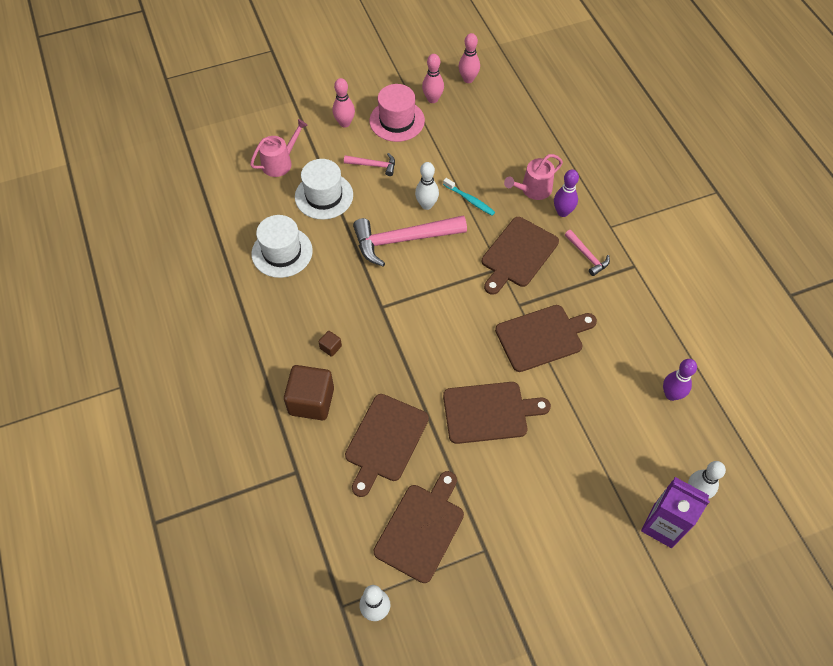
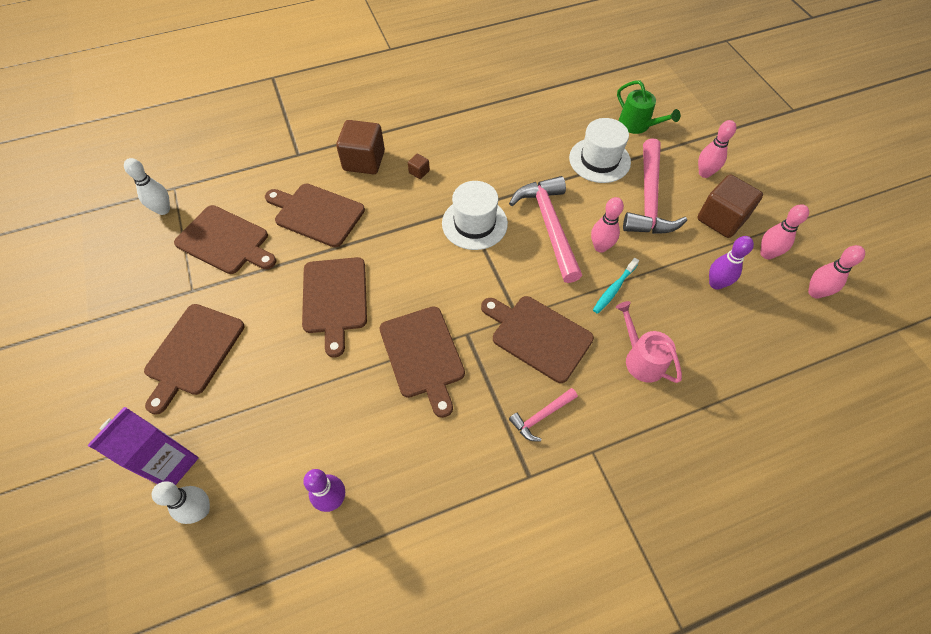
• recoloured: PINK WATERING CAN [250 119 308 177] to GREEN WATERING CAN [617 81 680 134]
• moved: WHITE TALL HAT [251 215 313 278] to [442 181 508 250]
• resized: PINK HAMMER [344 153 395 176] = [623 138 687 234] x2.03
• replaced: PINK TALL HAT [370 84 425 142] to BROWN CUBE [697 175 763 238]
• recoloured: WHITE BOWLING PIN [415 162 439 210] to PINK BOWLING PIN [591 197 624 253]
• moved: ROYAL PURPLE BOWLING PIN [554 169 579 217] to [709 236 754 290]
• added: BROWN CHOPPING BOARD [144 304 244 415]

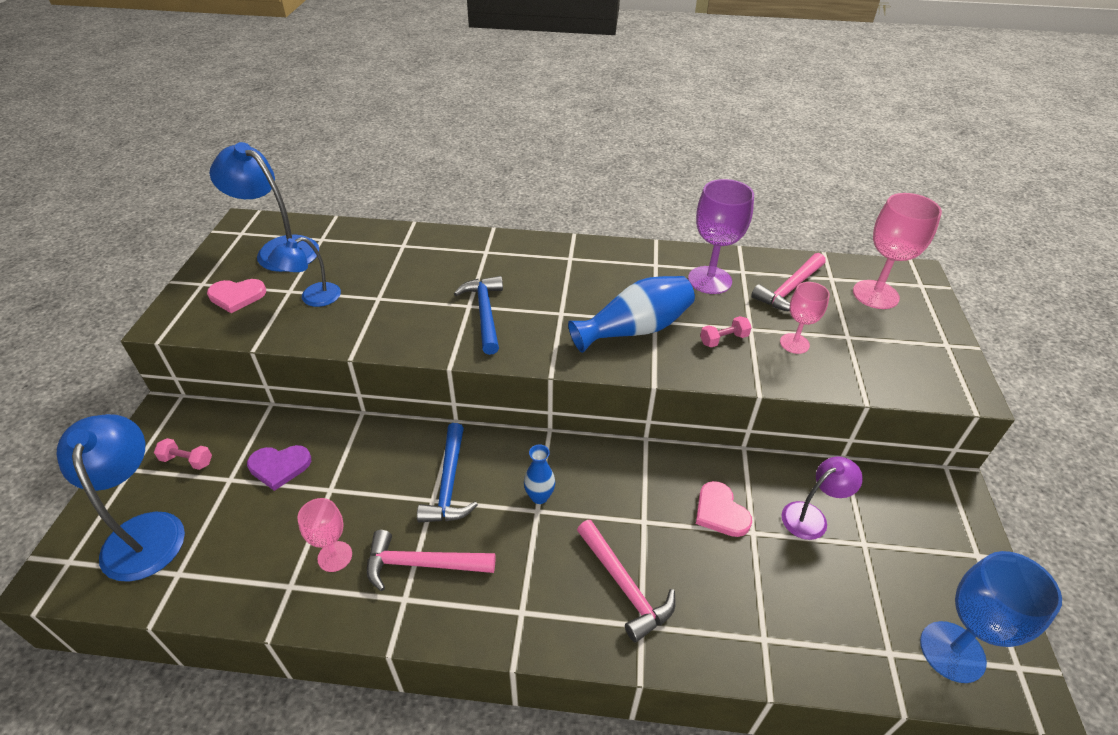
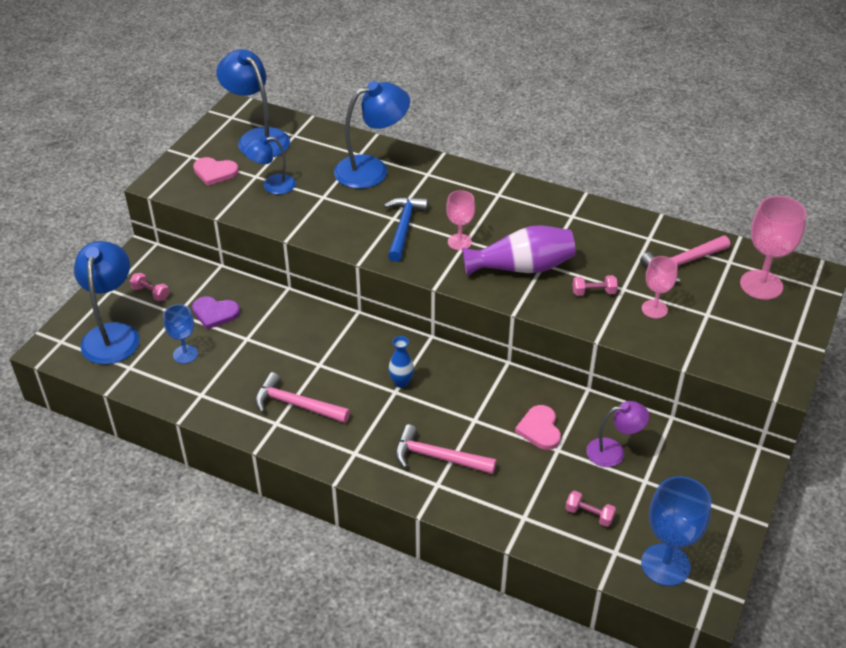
• moved: PINK WINE GLASS [297 498 352 572] to [446 190 475 250]
• removed: ROYAL BLUE HAMMER [417 423 478 523]
• recoloured: ROYAL BLUE TALL VASE [568 276 695 353] to ROYAL PURPLE TALL VASE [462 225 576 276]
• turned: PINK HAMMER [577 520 676 642] = [395 424 496 474] 120 degrees clockwise
• removed: ROYAL PURPLE WINE GLASS [688 179 754 294]
• added: ROYAL BLUE WINE GLASS [163 304 198 364]
• added: ROYAL BLUE READING LAMP [334 81 410 189]
• added: PINK HAND WEIGHT [565 491 616 527]

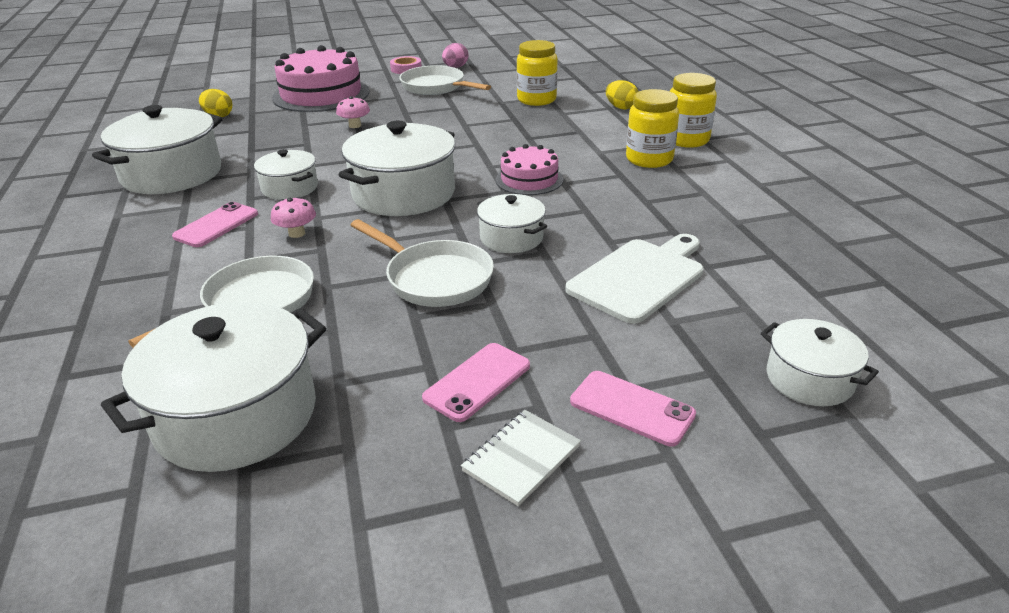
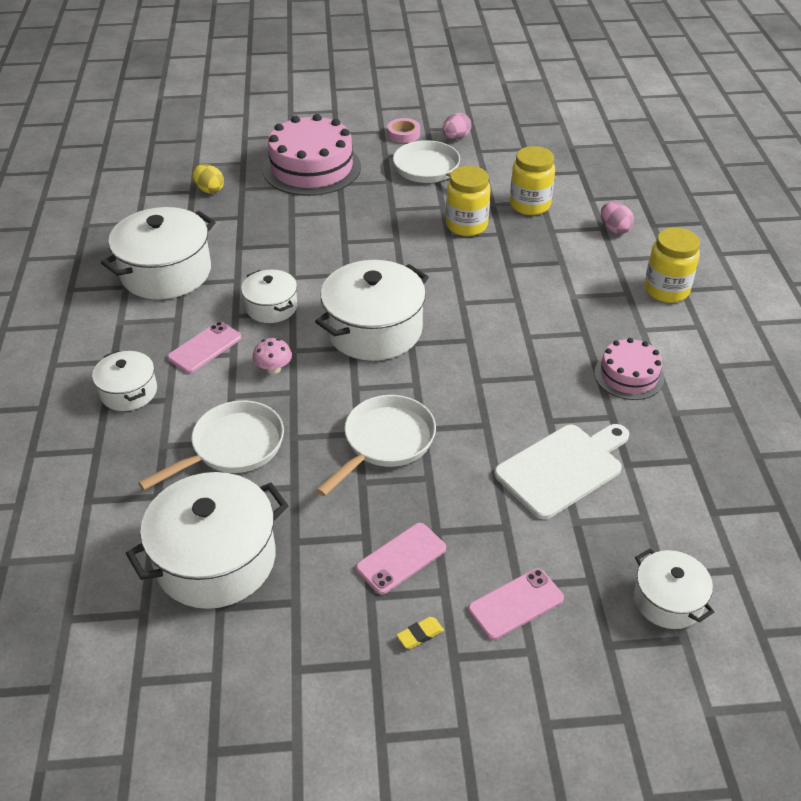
• removed: PINK TOADSTOOL [336 96 370 128]
• turned: WHITE SKILLET [351 219 494 307] = [316 395 436 496] 105 degrees counterclockwise
• replaced: WHITE NOTEBOOK [461 410 581 506] to YELLOW GUM ERASER [397 617 444 649]
• moved: WHITE COOKING POT [477 194 547 253] to [92 350 157 411]
• moved: PINK LAYER CAKE [496 144 564 195] to [594 338 664 400]
• turned: PINK MOBILE PHONE [570 371 696 447] = [468 568 564 640] 75 degrees counterclockwise
• recoloured: YELLOW EGG SHAPE [606 80 639 110] to PINK EGG SHAPE [601 202 634 234]
• moved: YELLOW PRESERVE JAR [626 89 679 168] to [446 166 490 236]

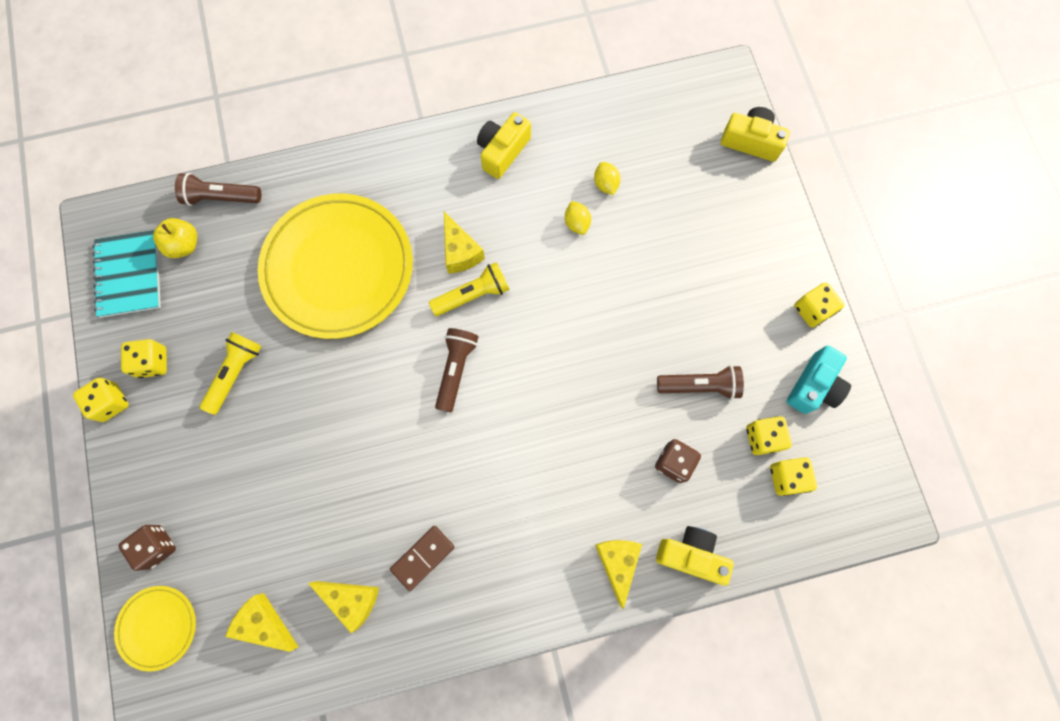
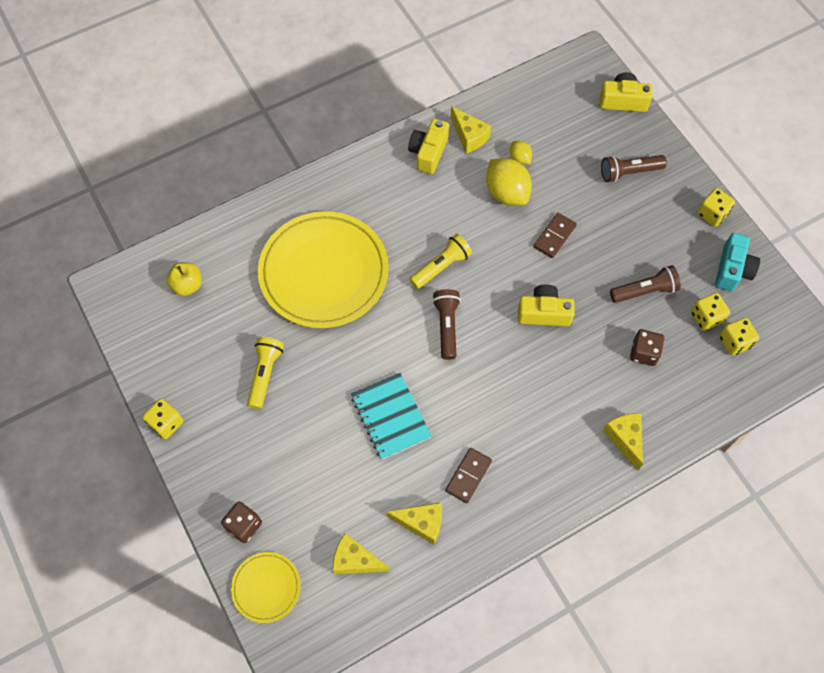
• moved: TEAL NOTEBOOK [92 230 161 318] to [351 373 432 460]
• removed: YELLOW DIE [121 339 167 378]
• moved: BROWN TORCH [175 173 261 206] to [601 155 667 182]
• moved: YELLOW PIECE OF CHEESE [444 211 485 274] to [451 106 491 153]
• resized: YELLOW LEMON [565 201 591 235] = [486 158 532 206] x1.94
• moved: YELLOW PHOTO CAMERA [656 526 734 586] to [518 285 575 326]
• added: BROWN DOMINO TILE [534 213 577 258]

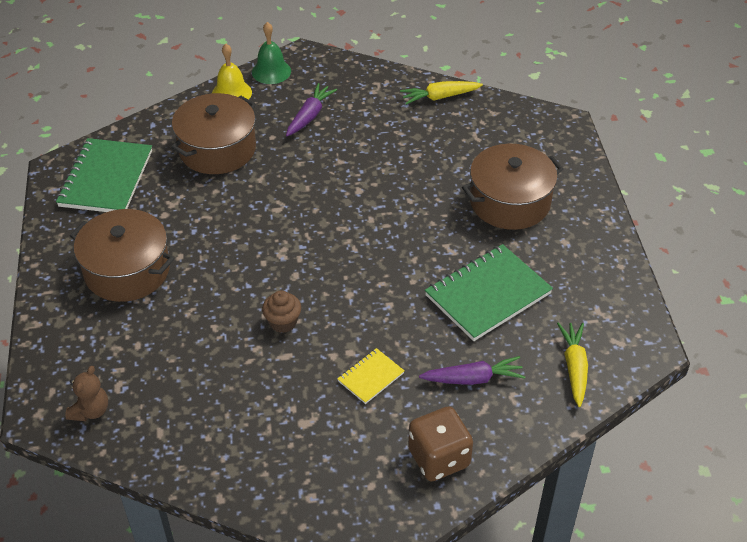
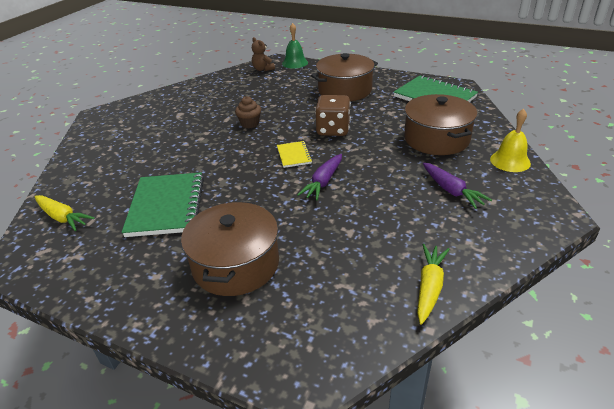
• moved: GREEN SCHOOL BELL [252 22 291 84] to [282 23 308 69]
• moved: YELLOW NOTEBOOK [337 348 405 404] to [277 141 312 168]
• moved: BROWN DIE [408 406 473 481] to [315 95 351 136]
• moved: ROYAL PURPLE ROOT VEGETABLE [419 356 525 385] to [297 154 342 201]

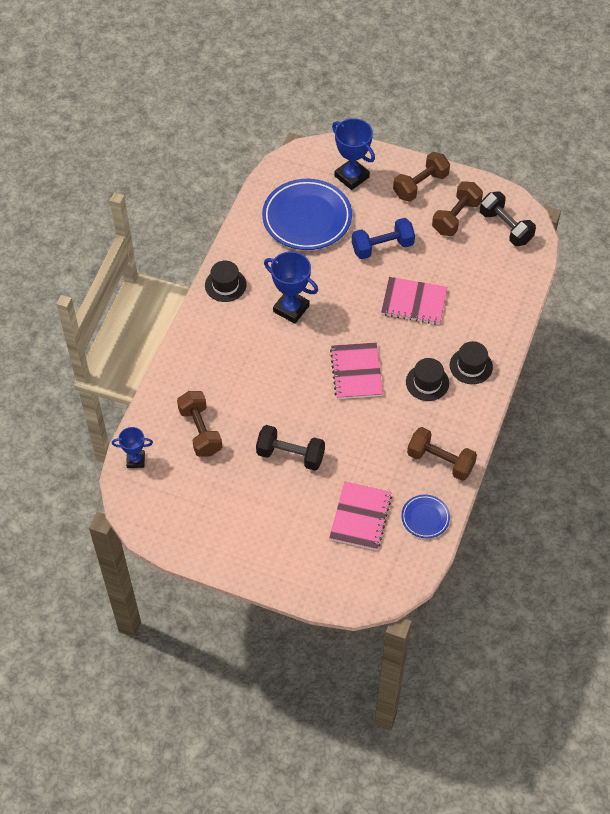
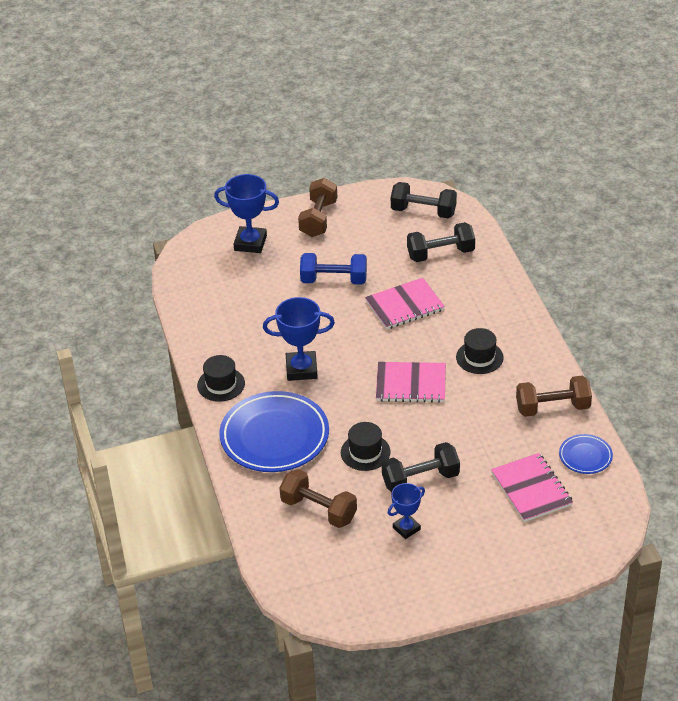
• moved: ROYAL BLUE TROPHY [112 427 153 468] to [388 483 425 539]
• moved: ROYAL BLUE FLAT DISH [262 179 352 250] to [219 391 329 472]
• turned: PINK NOTEBOOK [330 343 383 399] = [376 362 446 403] 45 degrees counterclockwise
• turned: ROYAL BLUE HAND WEIGHT [352 218 415 259] = [300 253 367 285] 60 degrees clockwise
• removed: BROWN HAND WEIGHT [432 181 483 236]
• moved: JET-BLACK TALL HAT [450 341 493 384] to [341 422 391 471]
• added: JET-BLACK HAND WEIGHT [407 222 475 262]

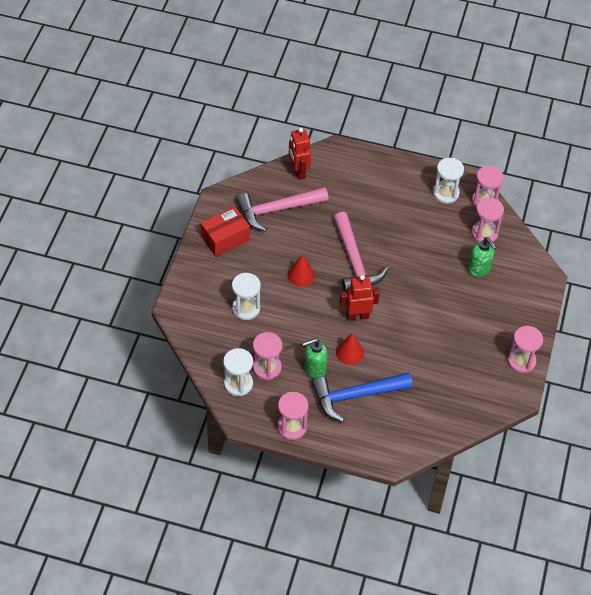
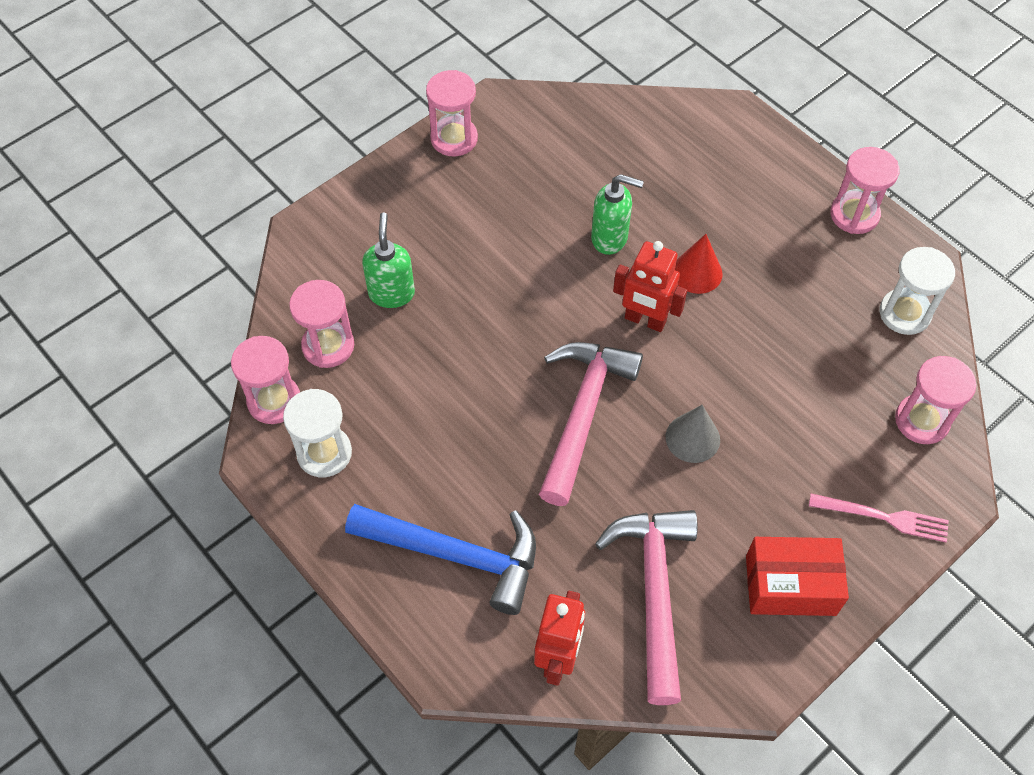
• removed: WHITE HOURGLASS [232 273 261 320]
• turned: PINK HAMMER [236 187 328 232] = [595 510 698 705] 105 degrees counterclockwise
• moved: PINK HOURGLASS [253 332 282 380] to [895 356 976 444]
• recoloured: CRIMSON CONE [287 255 315 287] to GREY CONE [666 405 720 463]
• moved: GREEN SOAP PUMP [302 338 327 379] to [591 174 644 255]
• moved: ROYAL BLUE HAMMER [312 372 413 422] to [345 504 536 615]
• added: PINK DINNER FORK [809 493 949 542]

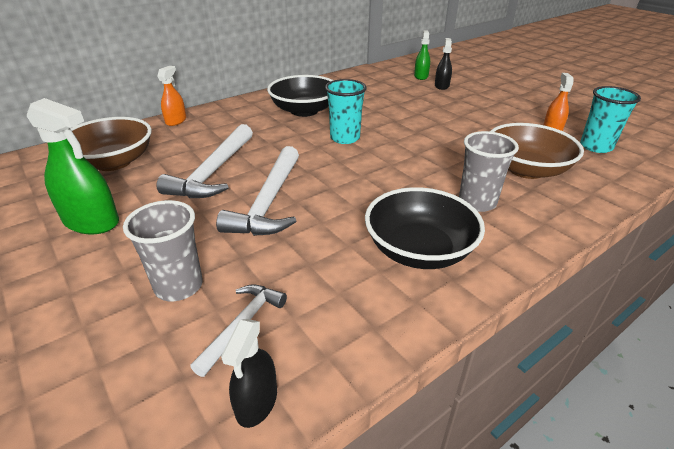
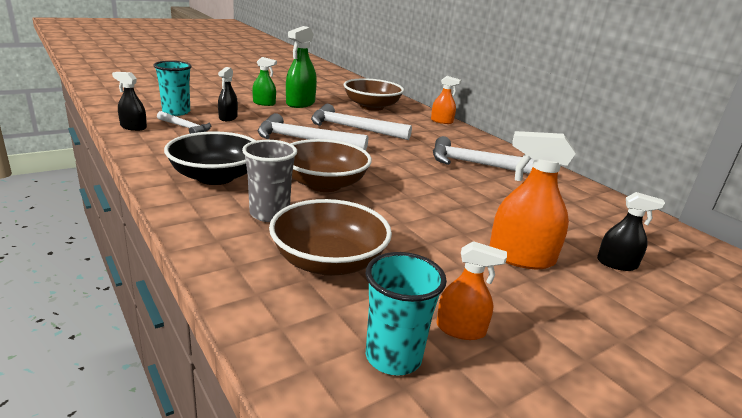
• replaced: GREY BEAKER [123 200 203 301] to JET-BLACK SPRAY CLEANER [218 67 238 121]
• replaced: JET-BLACK DEEP DISH [267 75 334 117] to WHITE HAMMER [433 136 534 174]
• moved: TEAL BEAKER [325 79 367 144] to [153 61 192 116]
• moved: GREEN SPRAY CLEANER [414 30 430 80] to [252 57 277 106]
• added: BROWN DEEP DISH [290 139 372 192]
• added: BRIGHT ORANGE SPRAY CLEANER [489 131 576 269]

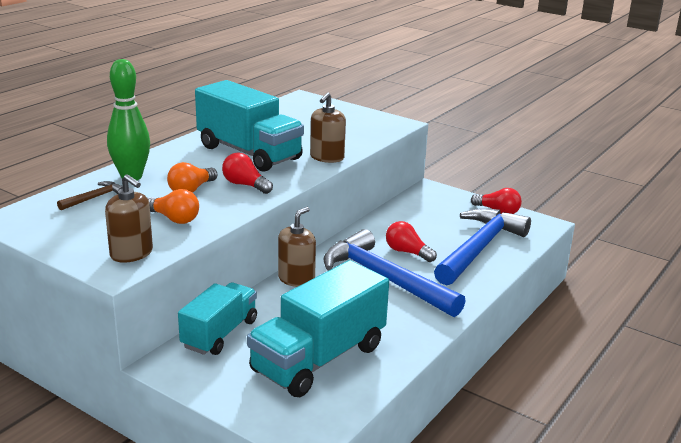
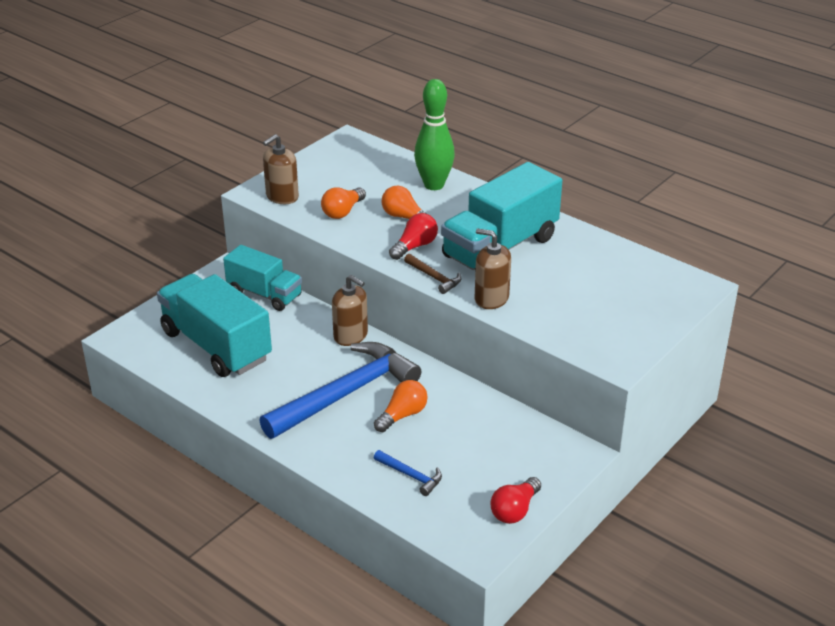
• moved: BROWN HAMMER [57 181 123 210] to [404 254 462 294]
• recoloured: CRIMSON LIGHT BULB [386 221 437 262] to BRIGHT ORANGE LIGHT BULB [374 380 428 432]
• resized: ROYAL BLUE HAMMER [434 208 531 285] = [374 450 442 496] x0.41

